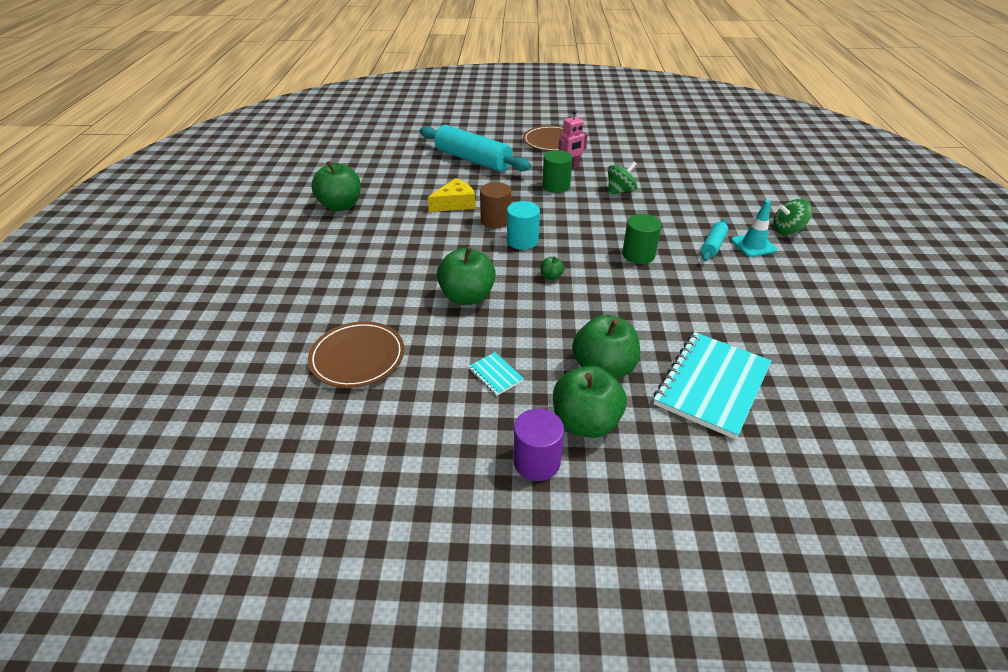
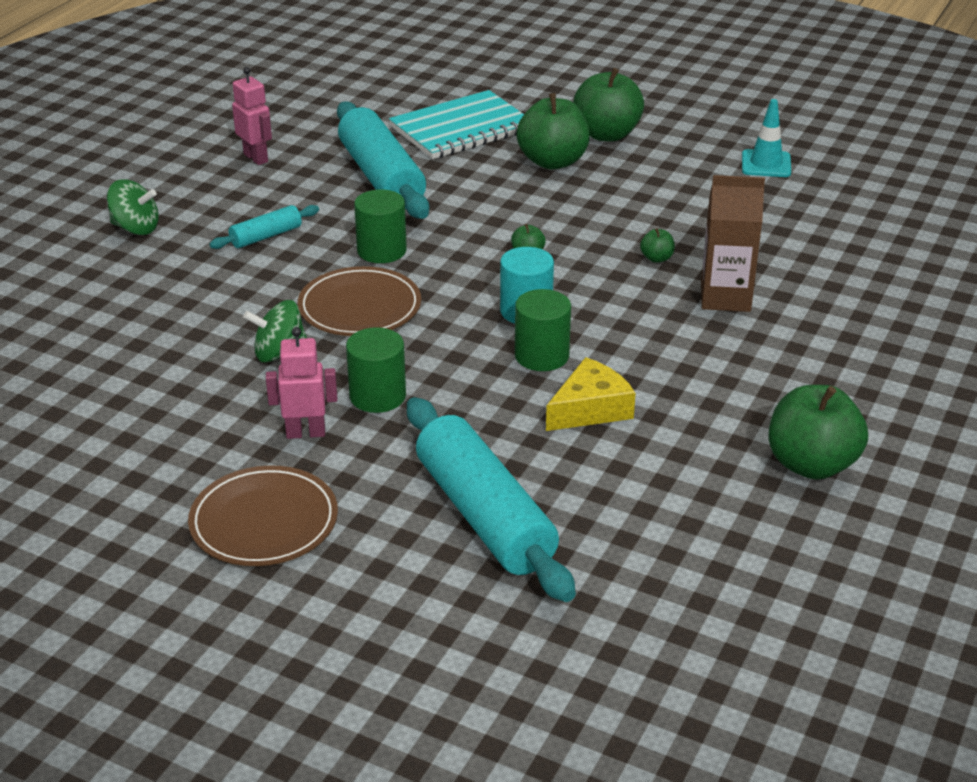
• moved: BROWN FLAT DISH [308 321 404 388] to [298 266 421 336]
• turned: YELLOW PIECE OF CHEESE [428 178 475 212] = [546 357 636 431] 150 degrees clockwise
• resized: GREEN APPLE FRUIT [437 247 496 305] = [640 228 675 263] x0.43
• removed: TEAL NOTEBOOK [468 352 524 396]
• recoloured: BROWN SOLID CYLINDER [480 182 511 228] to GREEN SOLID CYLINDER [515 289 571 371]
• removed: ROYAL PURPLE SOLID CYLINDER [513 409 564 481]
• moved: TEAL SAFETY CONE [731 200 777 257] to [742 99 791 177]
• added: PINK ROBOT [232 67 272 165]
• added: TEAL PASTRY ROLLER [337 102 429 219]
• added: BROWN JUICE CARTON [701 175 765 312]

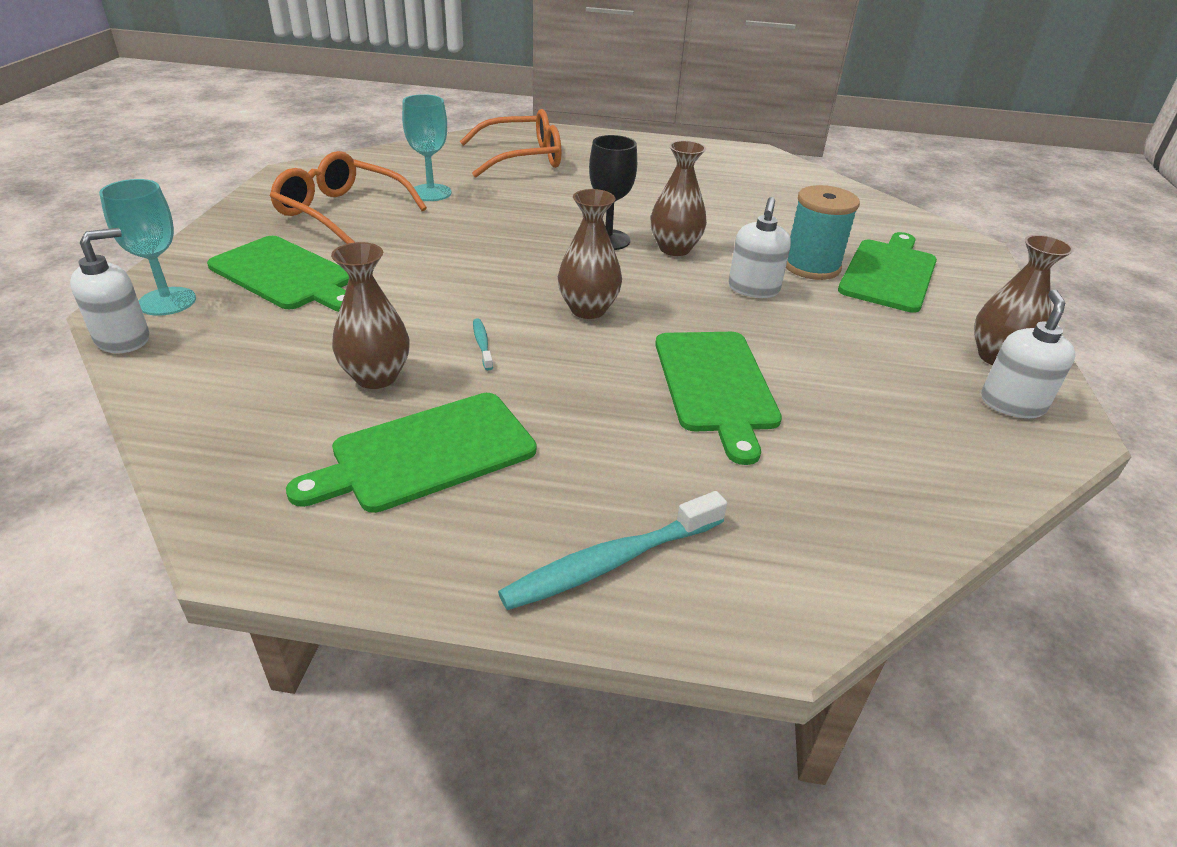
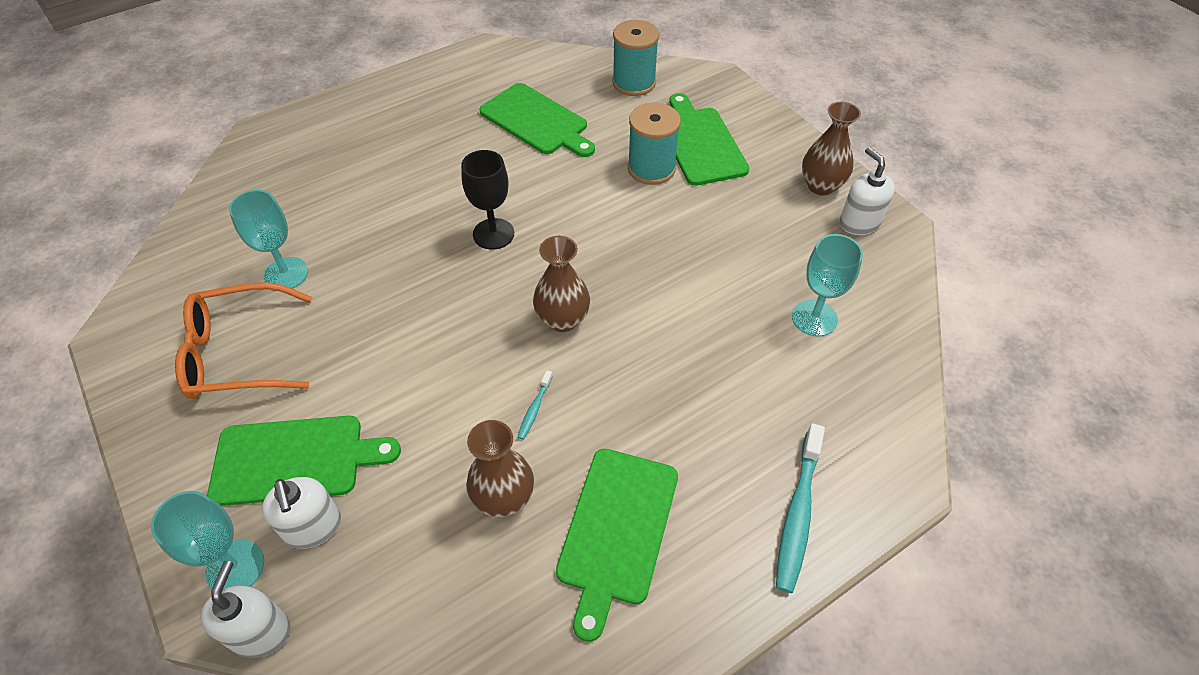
• removed: BRIGHT ORANGE EYEGLASSES [460 109 561 178]
• turned: TEAL DENTAL BRUSH [473 318 493 370] = [518 370 553 440] 105 degrees counterclockwise
• removed: BROWN TALL VASE [651 141 707 256]
• moved: GREEN CHOPPING BOARD [655 332 782 465] to [480 83 595 157]
• moved: WHITE SOAP PUMP [729 197 791 298] to [262 477 341 549]
• added: TEAL BOBBIN [612 20 659 96]
• added: TEAL WINE GLASS [792 234 863 337]

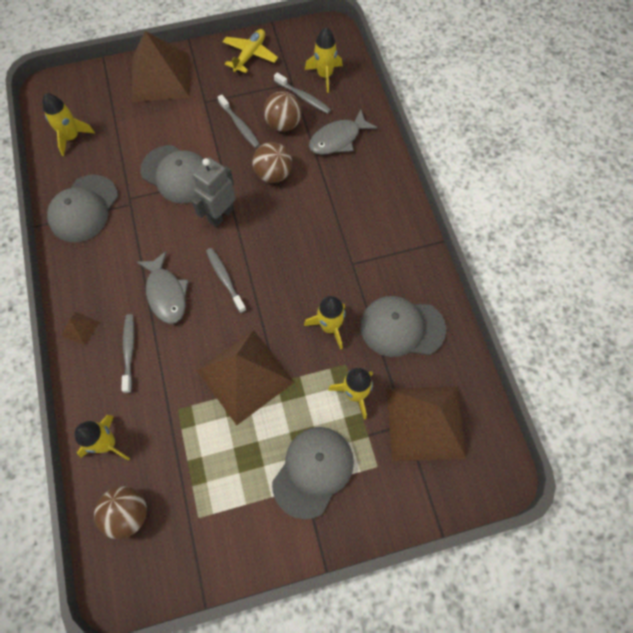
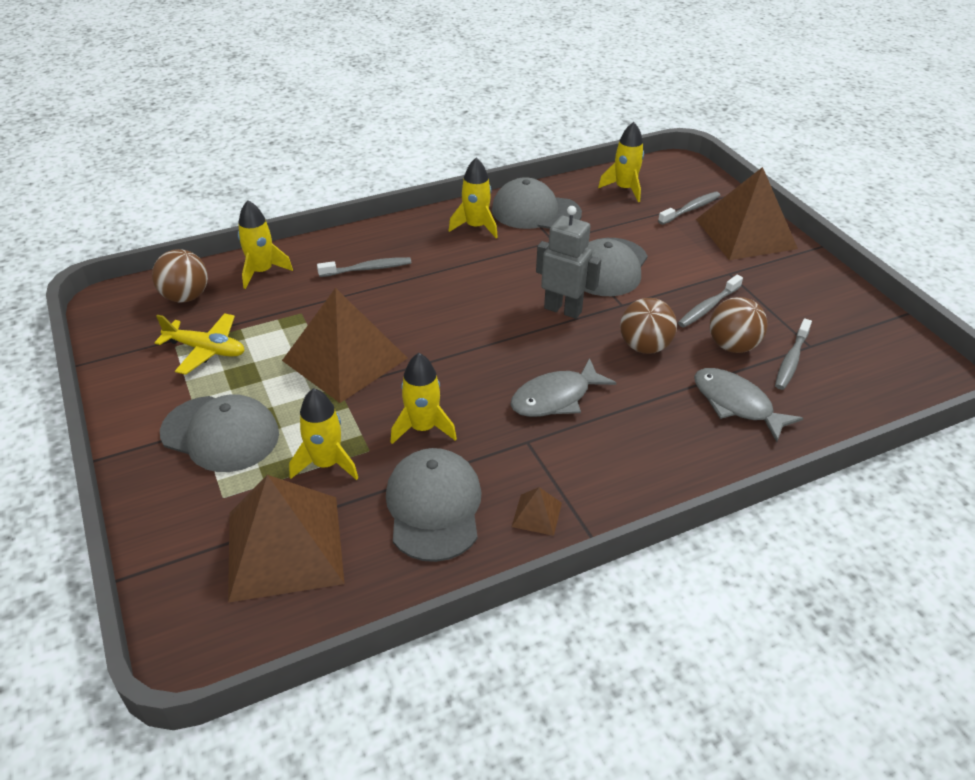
• moved: BROWN SOLID PYRAMID [61 312 100 346] to [512 487 562 536]
• moved: GREY TOY FISH [137 251 189 324] to [510 358 616 417]
• moved: GREY DENTAL BRUSH [206 248 246 313] to [658 192 721 225]
• moved: YELLOW AEROPLANE [222 29 278 73] to [155 313 245 375]
• moved: YELLOW TOY ROCKET [305 27 343 93] to [449 158 498 238]

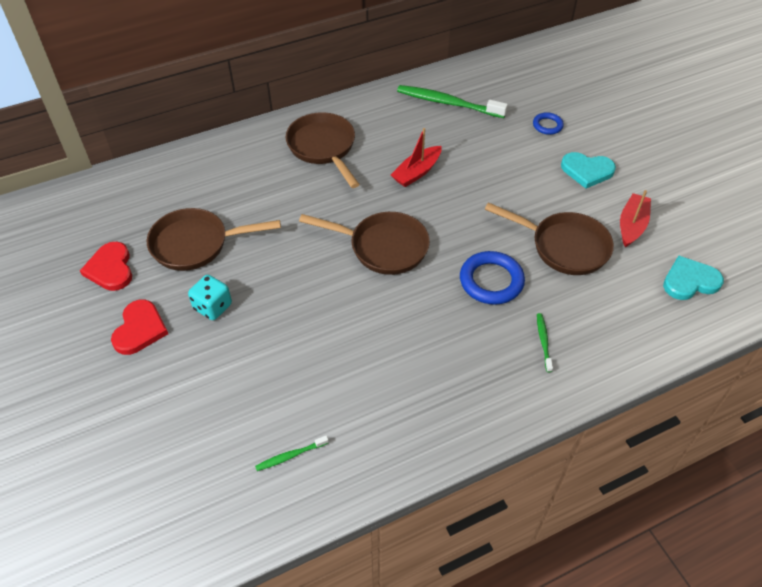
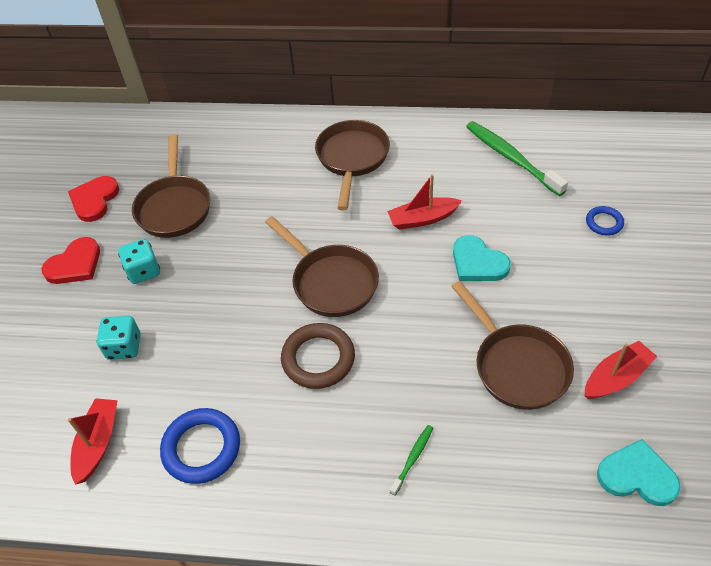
• turned: BROWN SKILLET [147 208 281 271] = [132 134 210 238] 120 degrees counterclockwise
• replaced: GREEN DENTAL BRUSH [255 435 329 471] to CRIMSON SAILBOAT [68 398 118 485]
• moved: ROYAL BLUE HOOP [460 251 525 305] to [160 408 240 484]
• moved: TEAL LOVE HEART [561 152 616 189] to [453 235 511 281]
• added: TEAL DIE [97 316 141 360]
• added: BROWN HOOP [281 323 355 389]

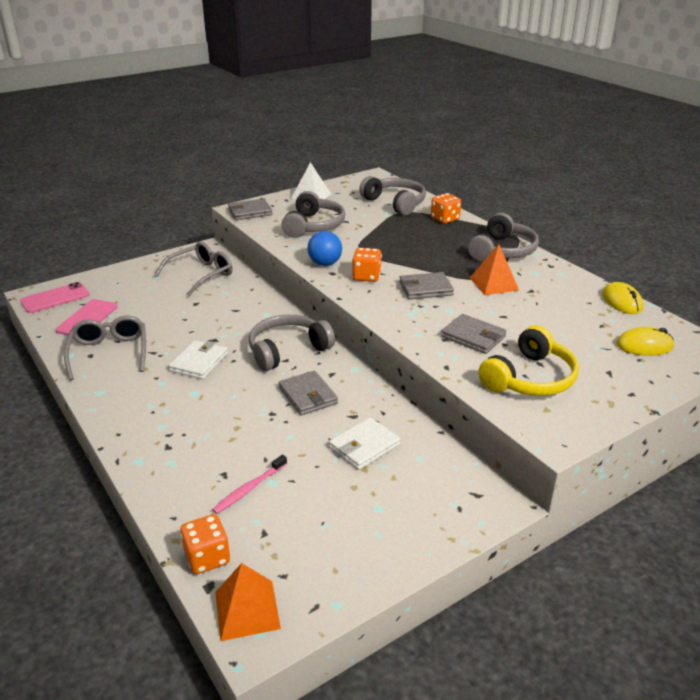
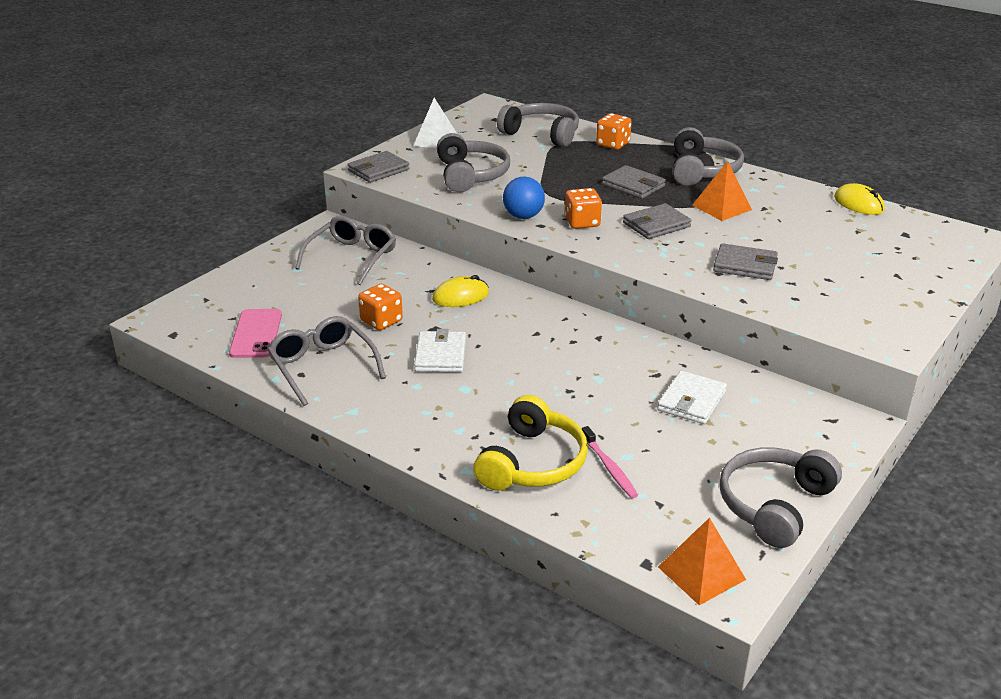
• removed: PINK MOBILE PHONE [20 282 89 313]
• moved: BRIGHT ORANGE DIE [180 514 230 574] to [358 284 403 330]
• turned: PINK DENTAL BRUSH [212 455 287 514] = [582 426 638 498] 45 degrees counterclockwise
• moved: GREY HEADSET [249 315 335 371] to [719 447 842 548]
• moved: GREY BILLFOLD [279 371 338 415] to [602 165 666 199]
• moved: YELLOW HEADSET [478 326 579 396] to [474 395 588 491]
• moved: YELLOW PC MOUSE [616 327 674 356] to [432 275 489 307]

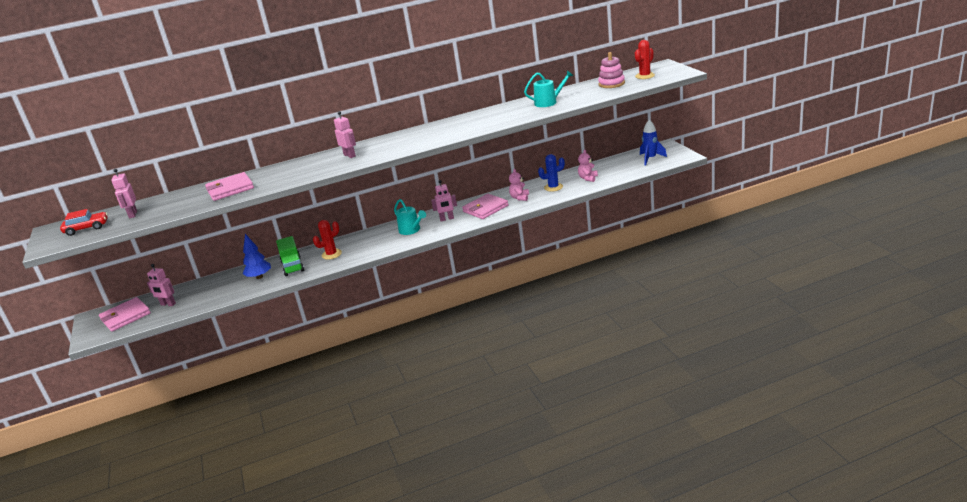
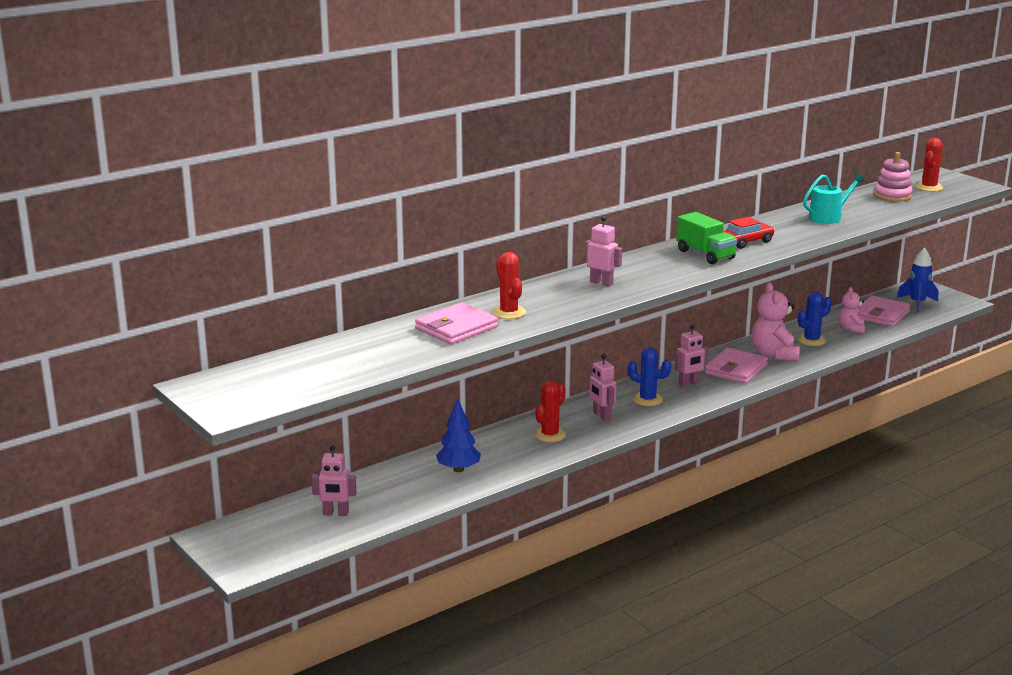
• moved: CRIMSON AUTOMOBILE [60 209 108 236] to [723 217 775 249]
• moved: PINK BILLFOLD [99 297 151 332] to [858 295 910 327]
• moved: PINK ROBOT [111 169 137 218] to [589 354 616 421]
• moved: GREEN TOY TRUCK [276 236 304 276] to [676 212 737 264]
• replaced: TEAL WATERING CAN [394 199 426 235] to ROYAL BLUE CACTUS [628 347 671 406]
• resized: PINK TEDDY BEAR [509 169 529 201] = [752 283 800 361] x1.66
• added: CRIMSON CACTUS [492 252 526 319]

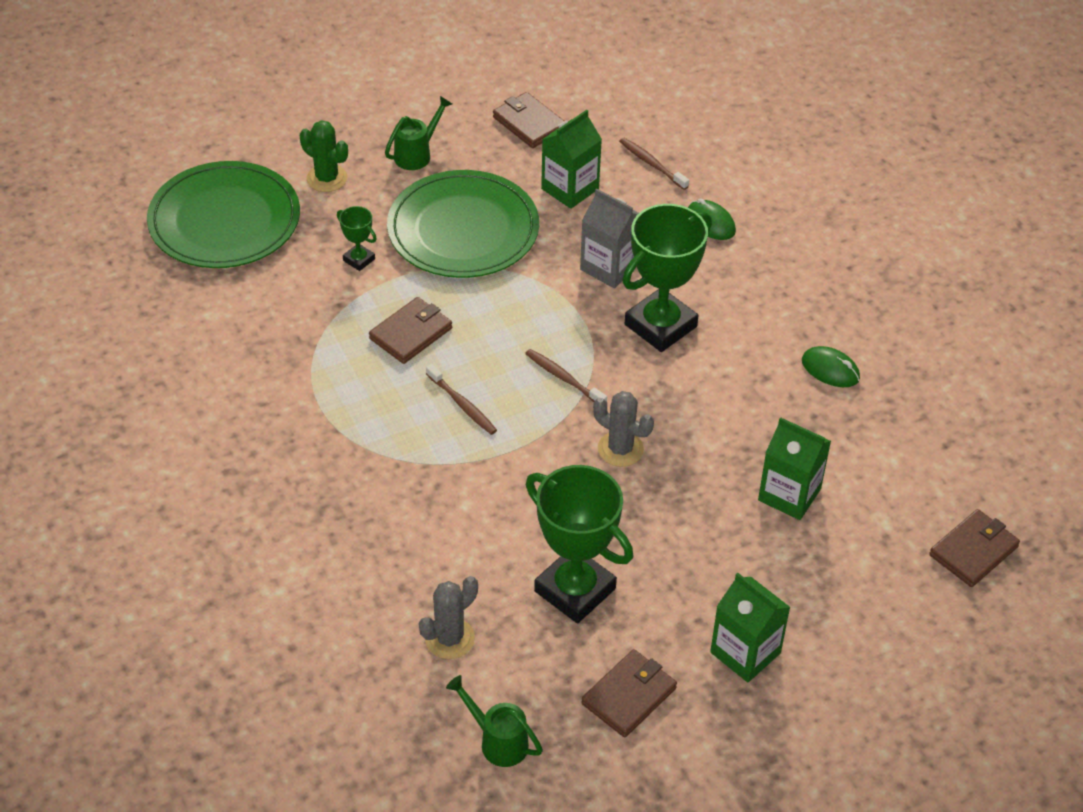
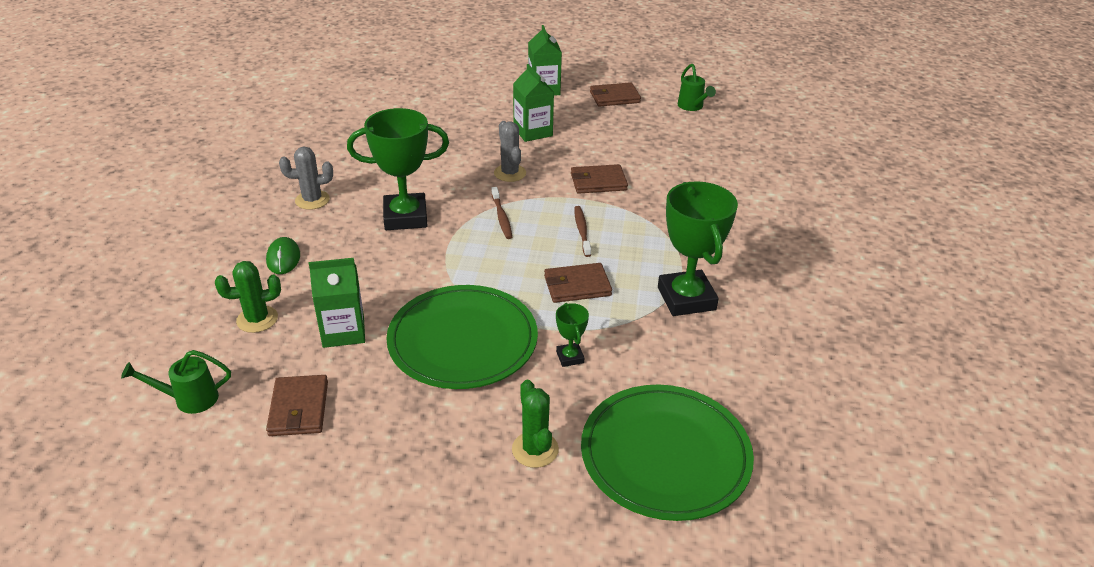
• moved: GREEN WATERING CAN [385 96 452 170] to [121 350 231 414]
• moved: GREY CACTUS [419 576 478 659] to [279 147 333 210]
• moved: GREEN TROPHY [526 465 633 623] to [658 181 738 316]
• removed: GREY JUICE CARTON [580 189 639 288]
• replaced: BROWN DENTAL BRUSH [619 138 689 190] to GREEN CACTUS [215 261 281 333]
• moved: GREEN JUICE CARTON [758 417 831 520] to [513 64 554 142]
• removed: GREEN PC MOUSE [802 346 860 387]
• moved: BROWN BILLFOLD [929 509 1020 587] to [571 164 628 194]

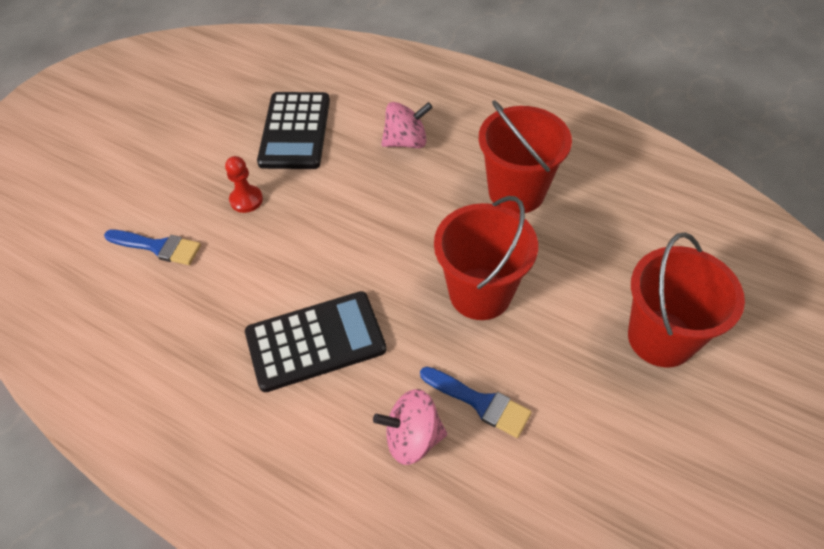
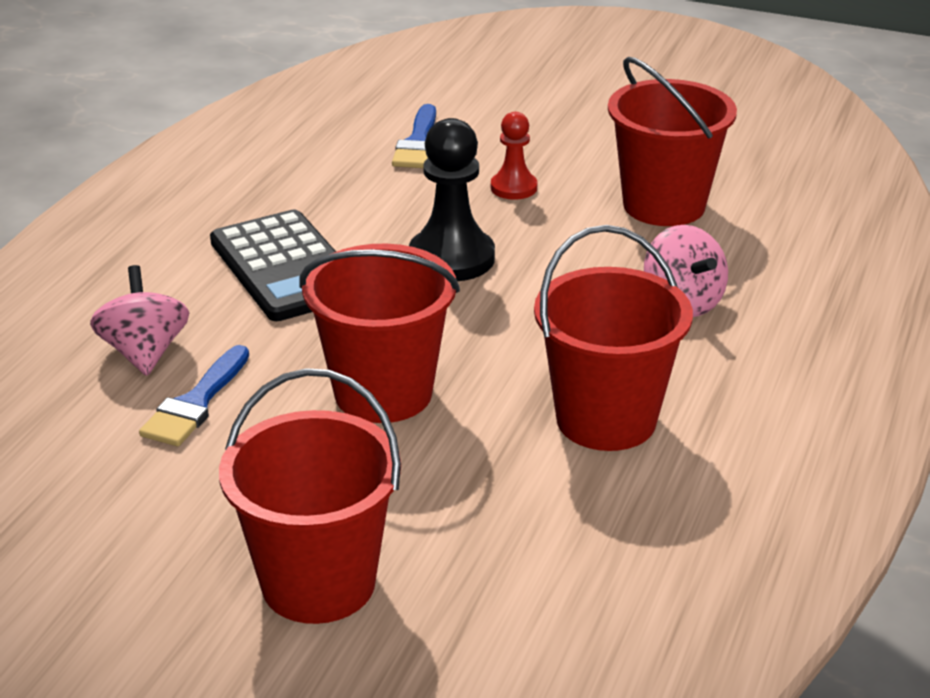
• replaced: JET-BLACK POCKET CALCULATOR [257 92 330 169] to CRIMSON SAND BUCKET [608 57 737 226]
• added: JET-BLACK GAME PAWN [409 118 495 281]

